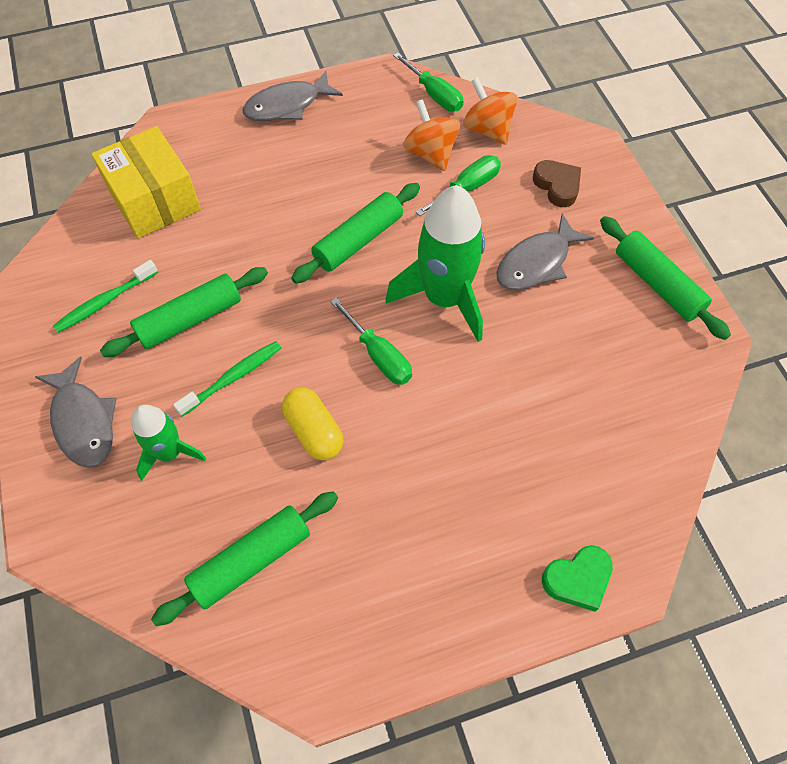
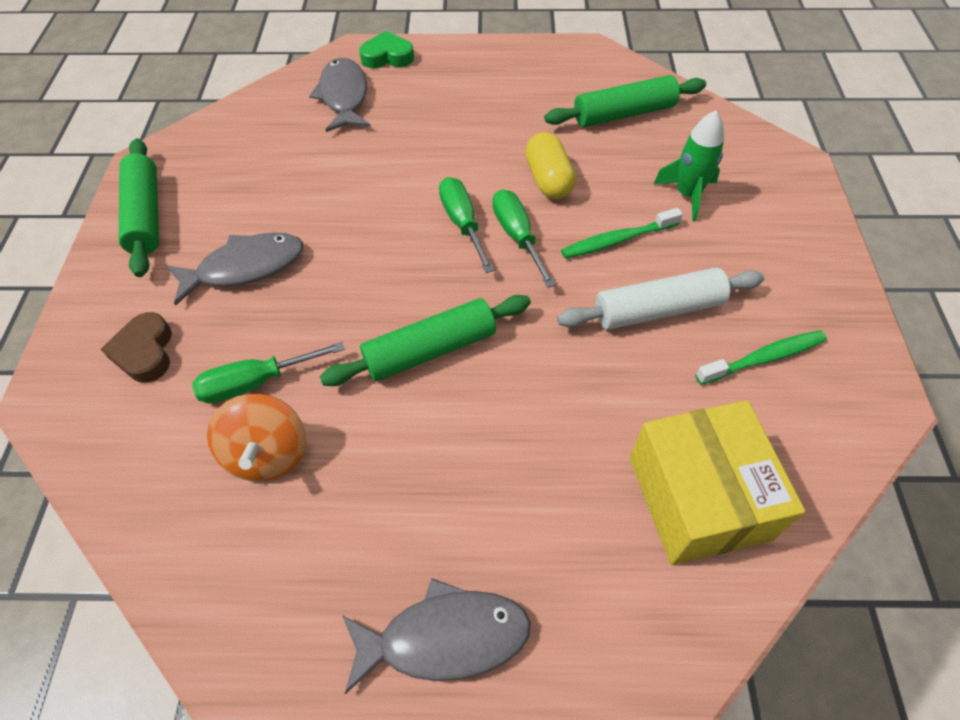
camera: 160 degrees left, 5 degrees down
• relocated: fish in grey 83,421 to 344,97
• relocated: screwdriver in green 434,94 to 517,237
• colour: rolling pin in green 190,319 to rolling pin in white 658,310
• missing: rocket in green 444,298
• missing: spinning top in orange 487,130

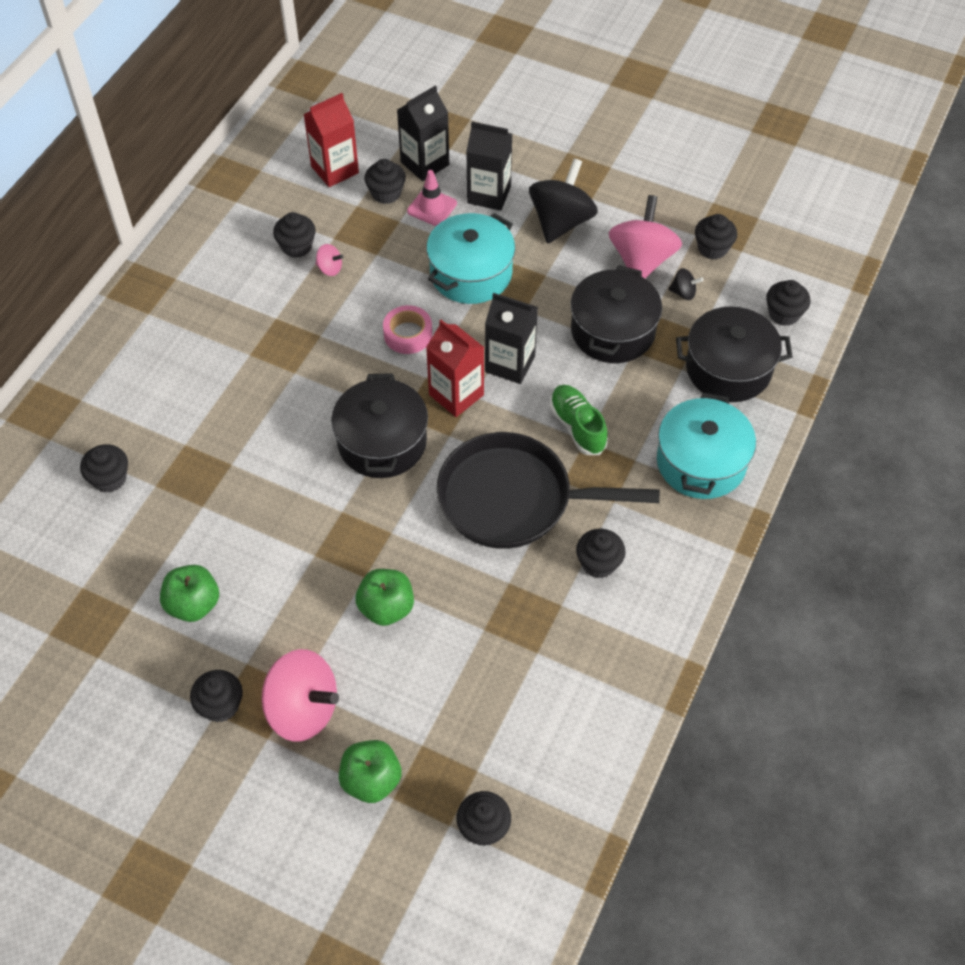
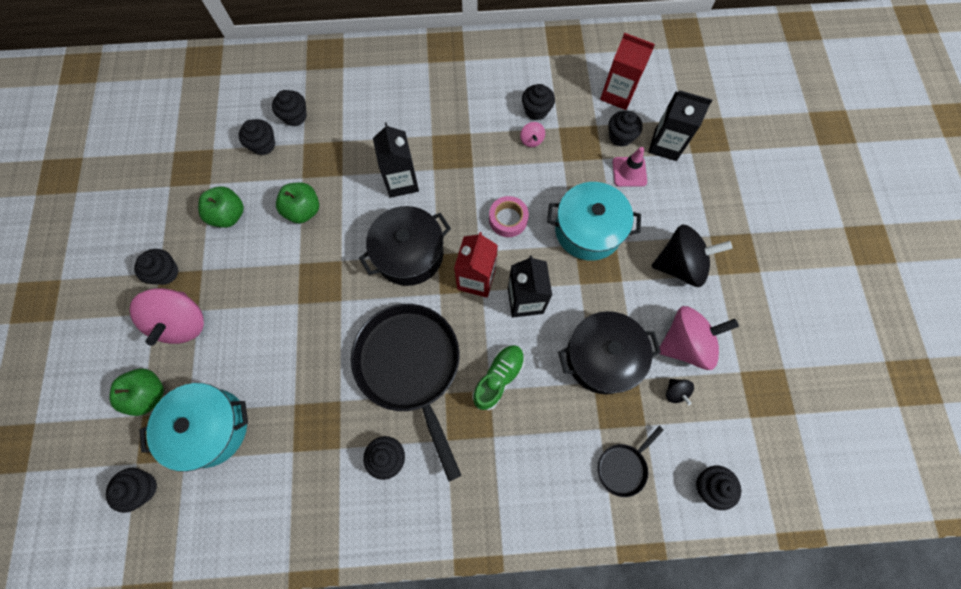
camera: 60 degrees right, 15 degrees up
• relocated: pot in turquoise 701,462 to 210,427
• relocated: cupcake in black 712,248 to 263,145
• relocated: apple in green 386,608 to 303,210
• relocated: carton in black 489,194 to 401,182
• exchanged: pot in black 728,369 to pan in black 623,466

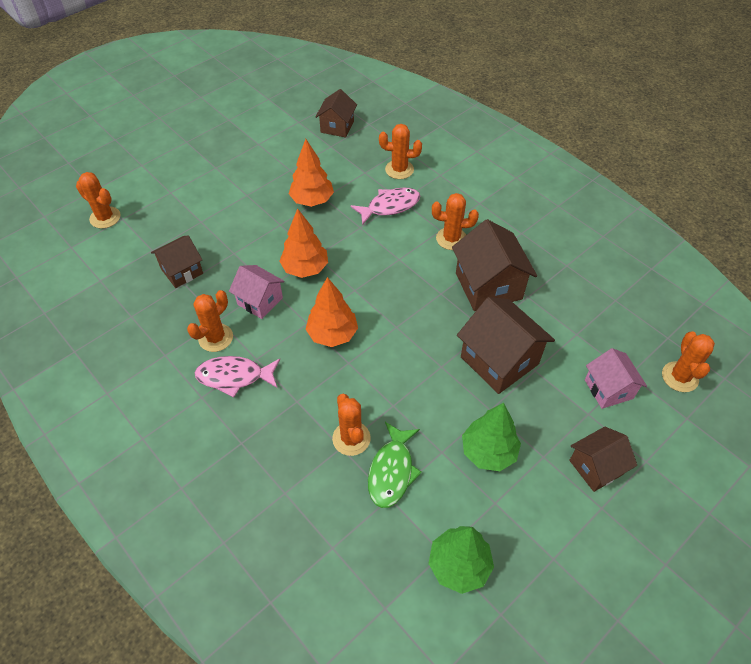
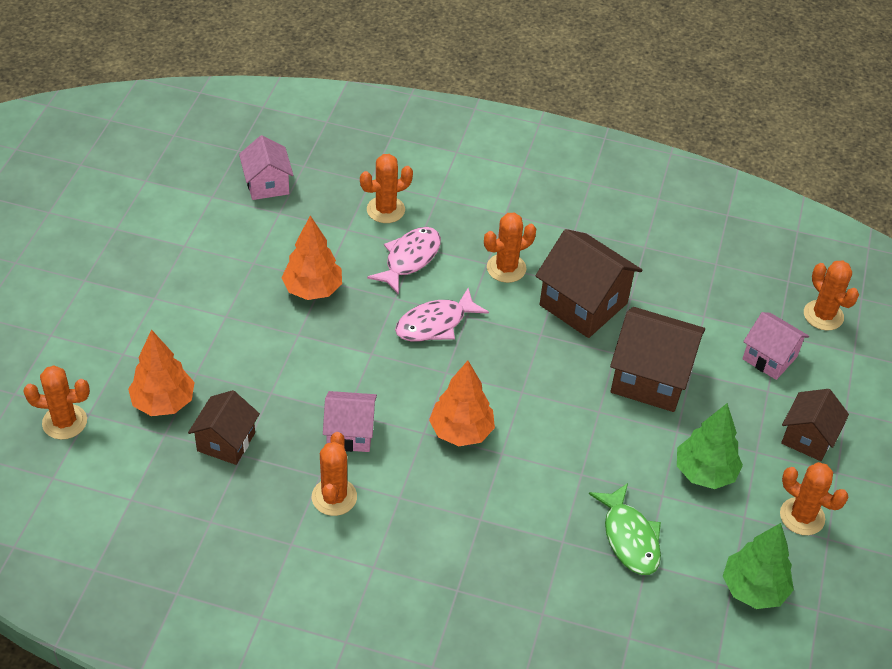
camera: 35 degrees left, 5 degrees down
• relocated: tree in orange 305,268 to 163,402
• colour: house in brown 337,127 to house in pink 267,184
• relocated: fish in pink 234,376 to 435,324
• relocated: cactus in orange 351,438 to 802,516

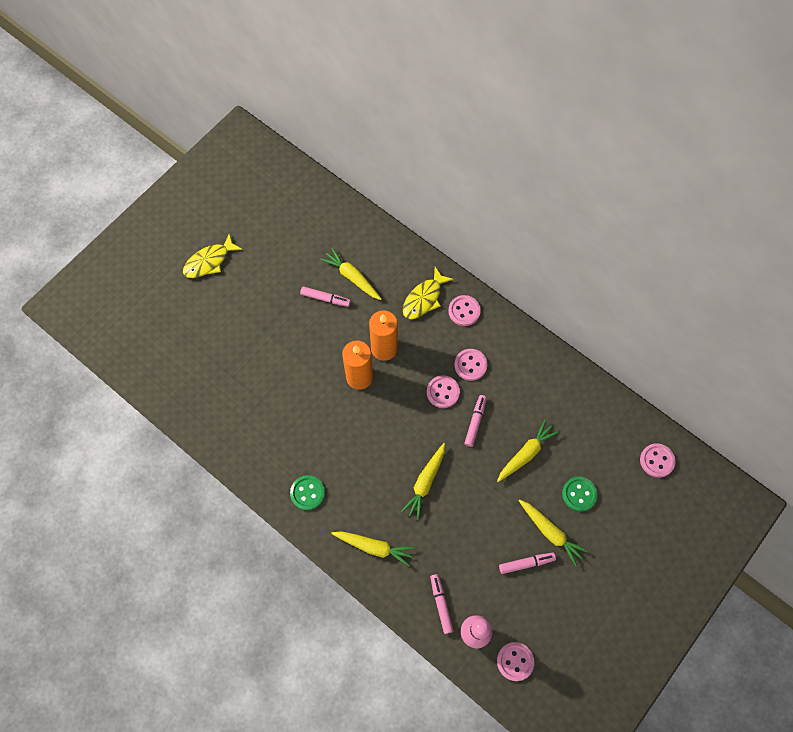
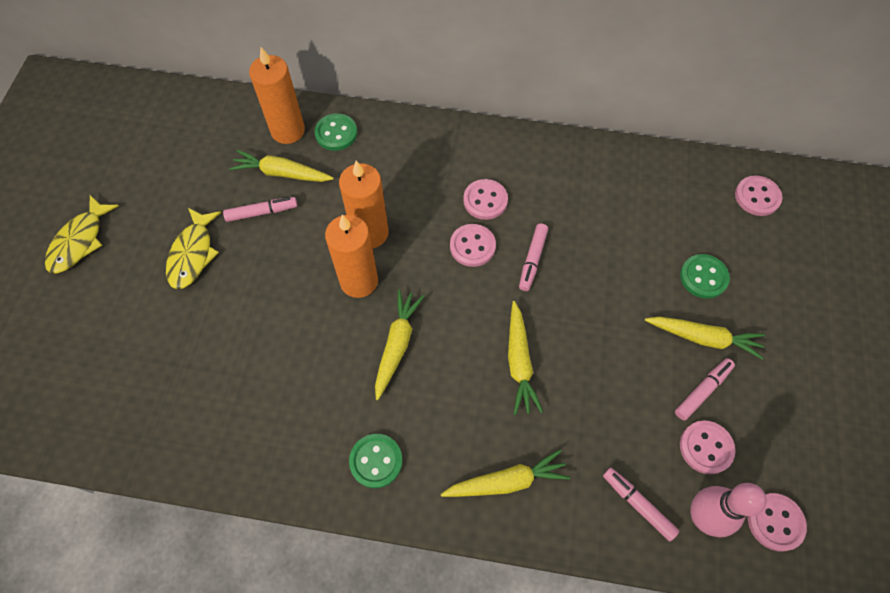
camera: 30 degrees left, 5 degrees down
• relocated: fish in yellow 424,298 to 193,254
• appeared: candle in orange 288,130
• appeared: button in green 336,133
• relocated: carrot in yellow 526,453 to 397,345
• spun: marker in pink 475,422 = 532,260 150 degrees counterclockwise
• relocated: button in pink 464,311 to 706,447

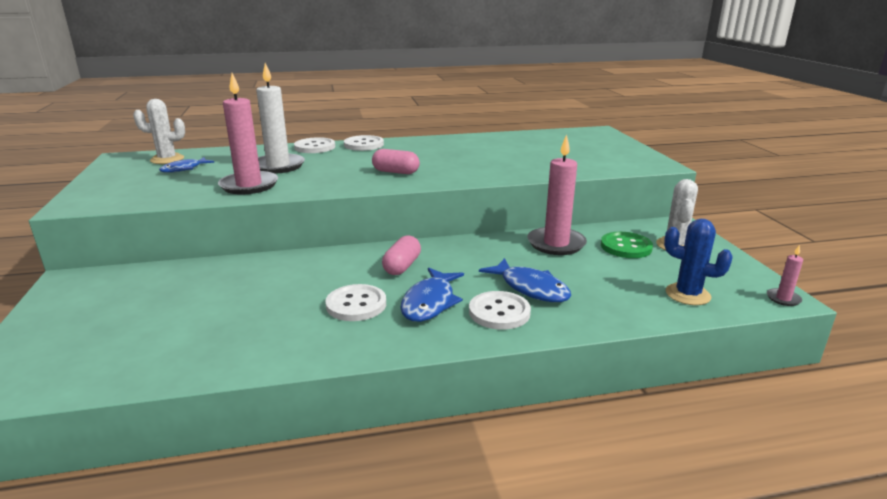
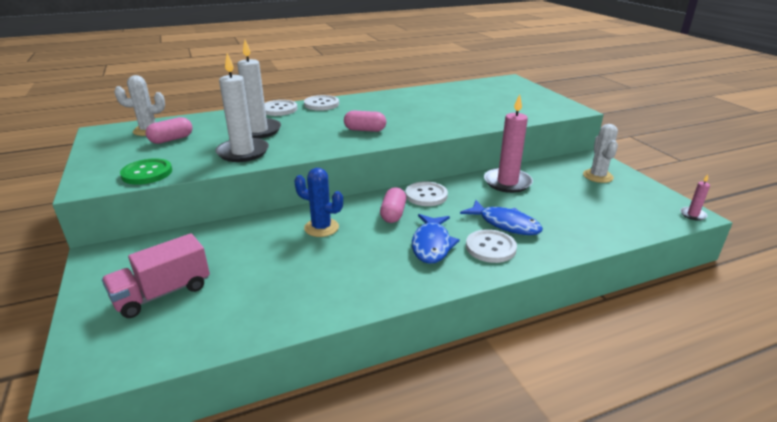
camera: 10 degrees left, 5 degrees up
• appeared: truck in pink 162,293
• relocated: button in green 626,247 to 147,173
• exchanged: fish in blue 184,169 to capsule in pink 171,139
• colour: candle in pink 249,185 to candle in white 243,152
• relocated: cactus in blue 687,294 to 321,228
• relocated: button in white 356,304 to 426,195

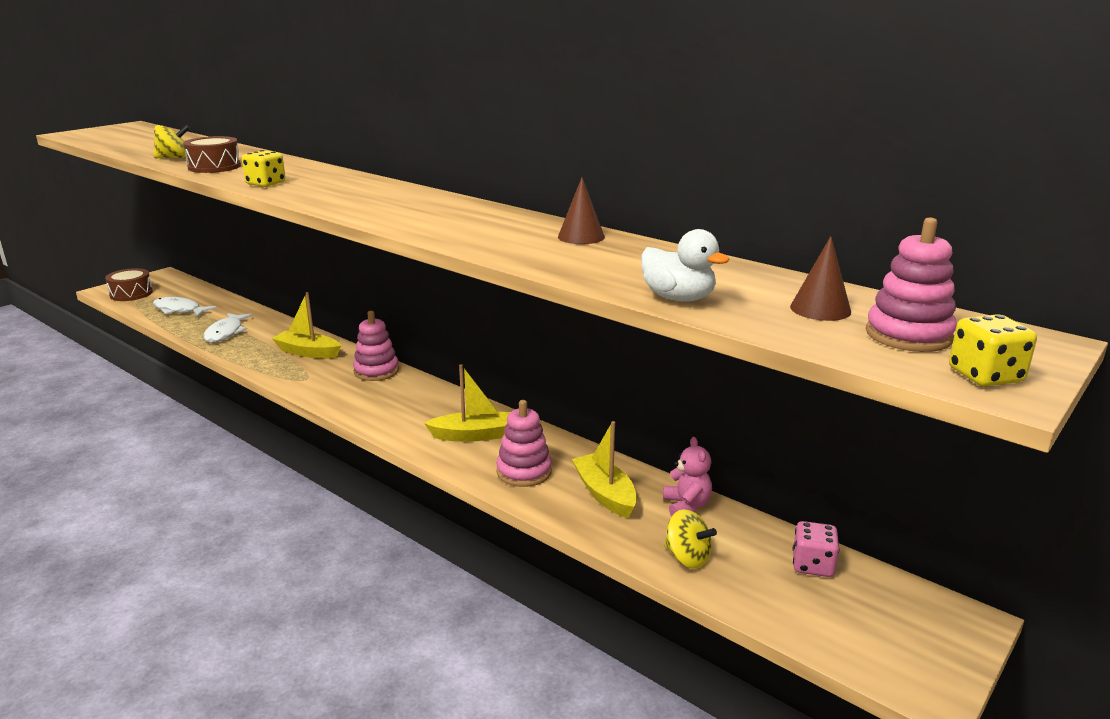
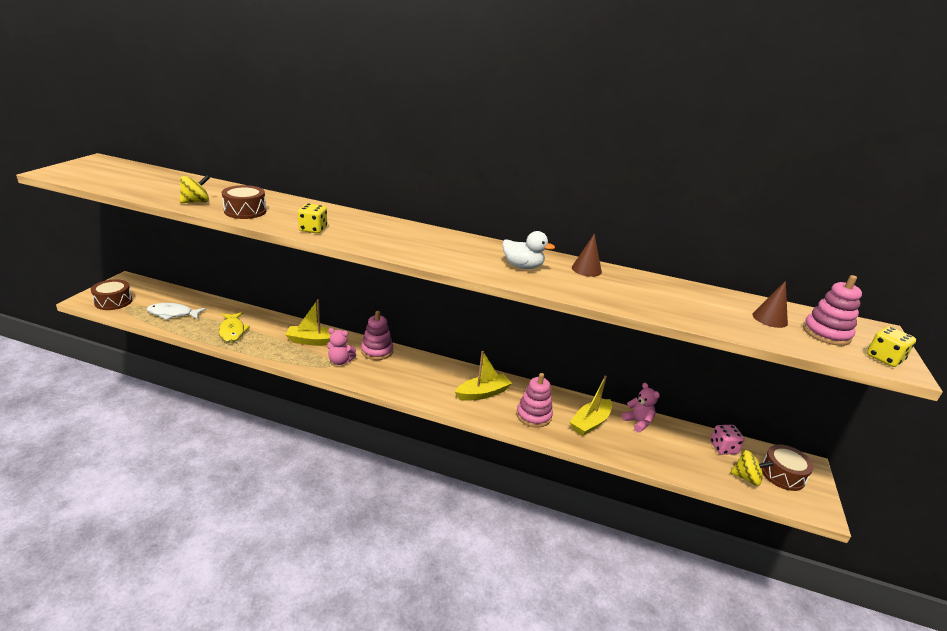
camera: 25 degrees left, 5 degrees up
• colour: fish in white 225,333 to fish in yellow 232,331
• appeared: teddy bear in pink 340,361
• relocated: duck in white 678,298 to 522,266
• spun: boat in yellow 605,494 = 590,423 90 degrees counterclockwise
• relocated: spinning top in yellow 687,558 to 746,478
• appeared: drum in brown 782,474

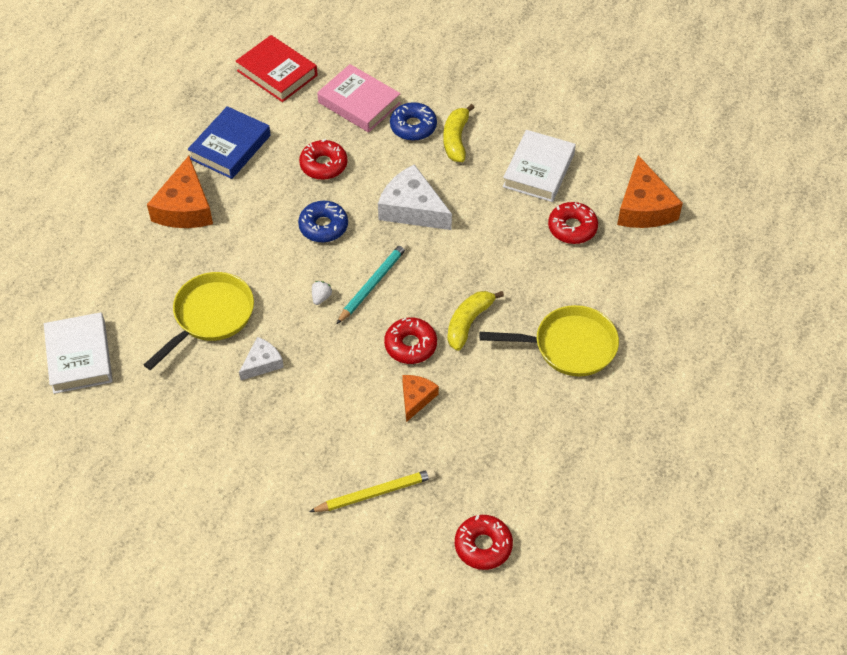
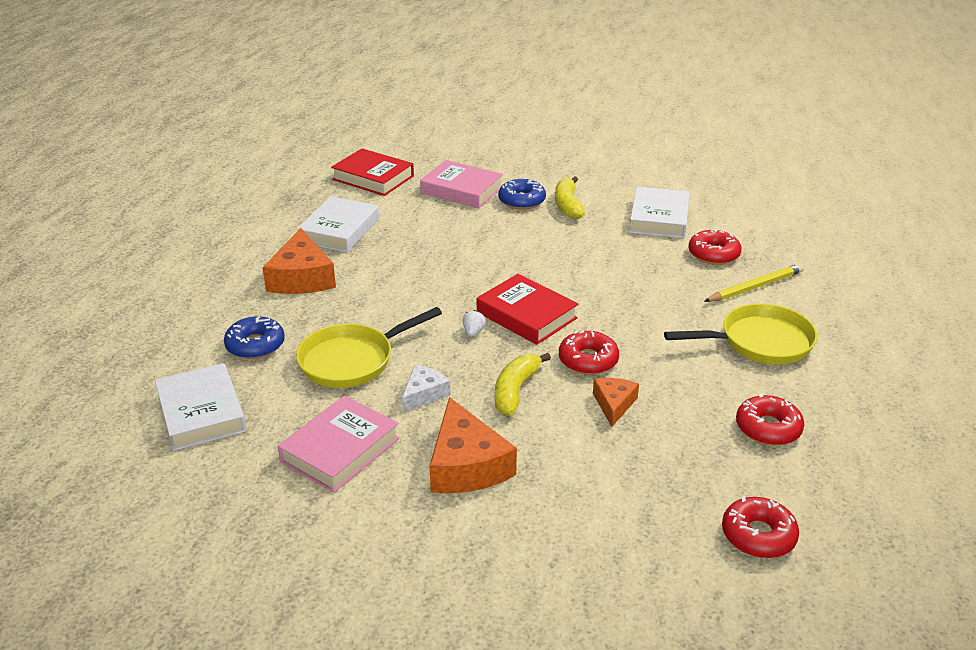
camera: 10 degrees left, 20 degrees down
• relocated: donut in blue 323,226 to 255,345
• appeared: book in pink 340,449
• spun: pan in yellow 210,316 = 352,360 150 degrees counterclockwise
• colour: book in blue 230,147 to book in white 339,230
• relocated: cheese in orange 644,207 to 466,465
• exchanged: pencil in turquoise 373,283 to book in red 526,315
• relocated: banana in yellow 468,322 to 515,390
• relocated: pencil in yellow 375,493 to 755,287
• relocated: donut in red 323,165 to 768,428
• missing: cheese in white 412,209

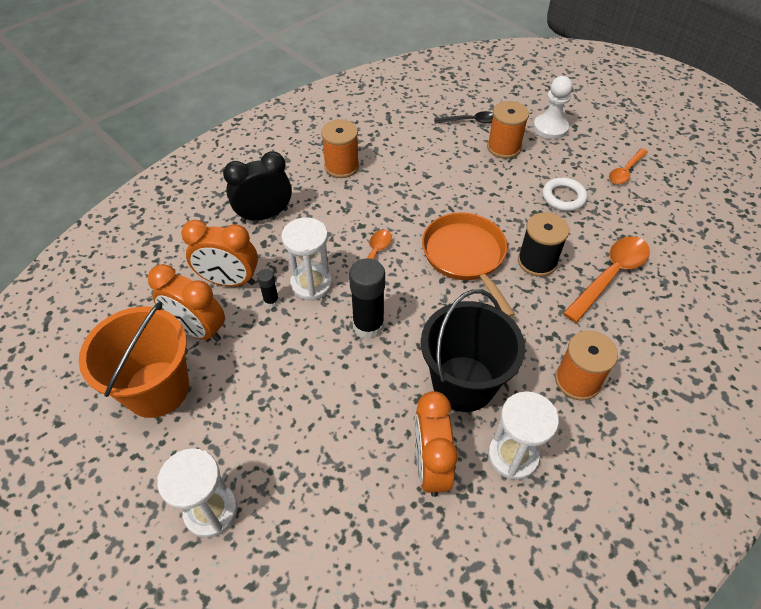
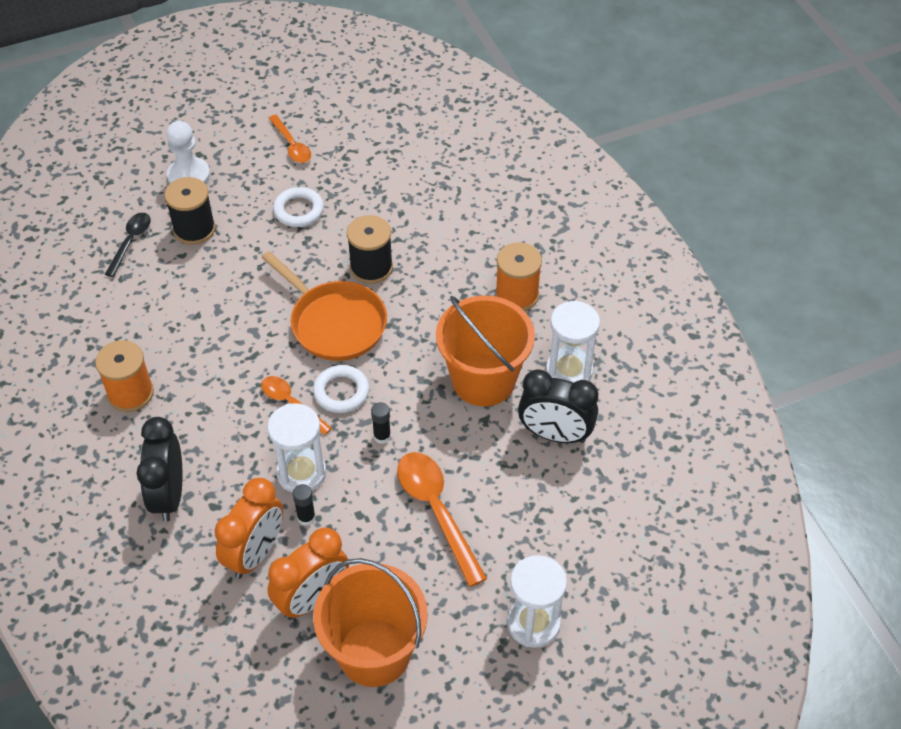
camera: 70 degrees left, 0 degrees up
• colour: spool in orange 503,147 to spool in black 194,229
• spun: pan in orange 465,256 = 334,323 135 degrees counterclockwise
• appeared: ring in white 341,392
• size: glue stick in black 368,325 = 382,436 x0.50
• relocated: spoon in orange 610,275 to 436,511
• colour: bucket in black 463,383 to bucket in orange 483,380
• colour: clock in orange 430,466 to clock in black 555,435

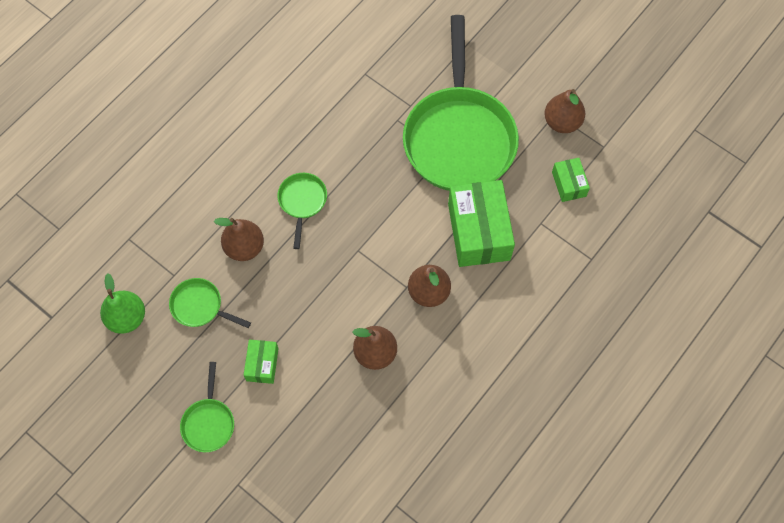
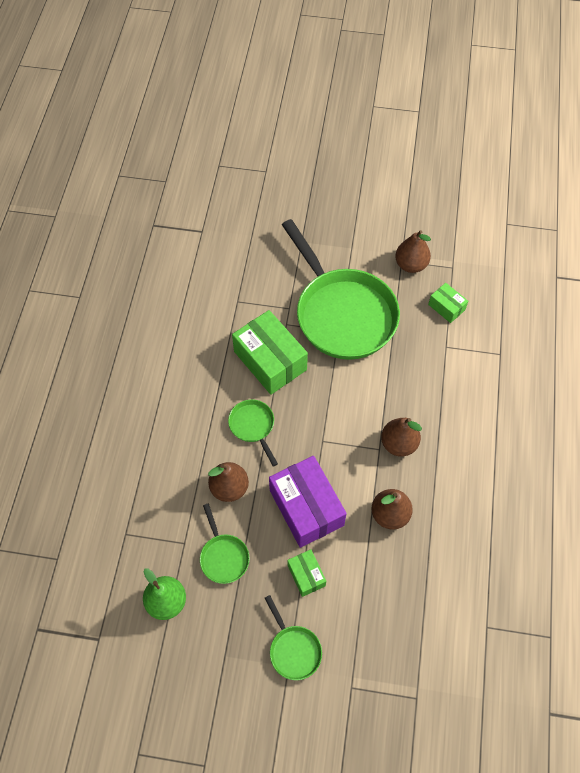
camera: 30 degrees left, 5 degrees down
• spun: pan in green 200,306 = 223,556 105 degrees counterclockwise
• relocated: box in green 478,231 to 270,361
• appeared: box in purple 306,507

